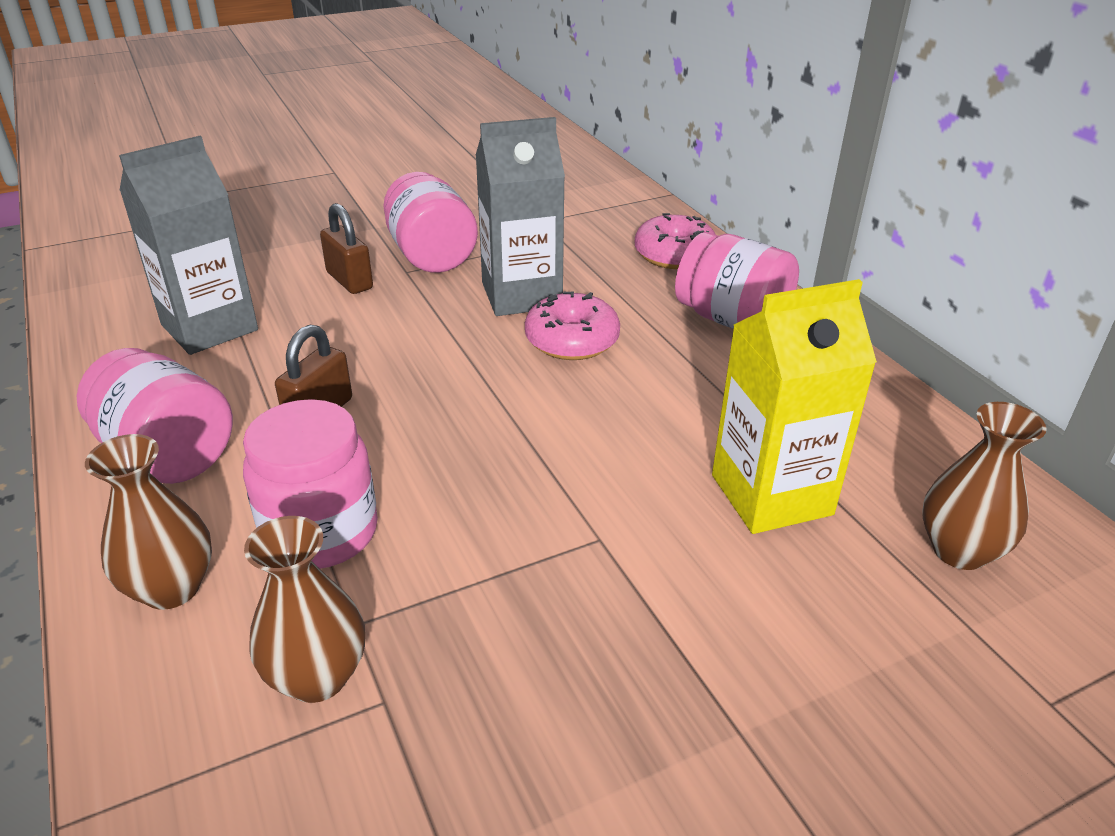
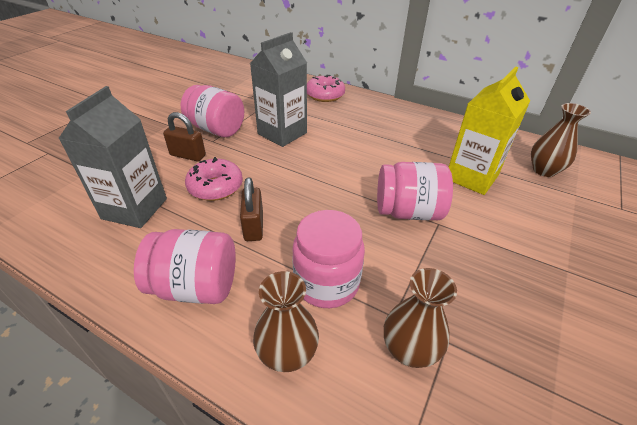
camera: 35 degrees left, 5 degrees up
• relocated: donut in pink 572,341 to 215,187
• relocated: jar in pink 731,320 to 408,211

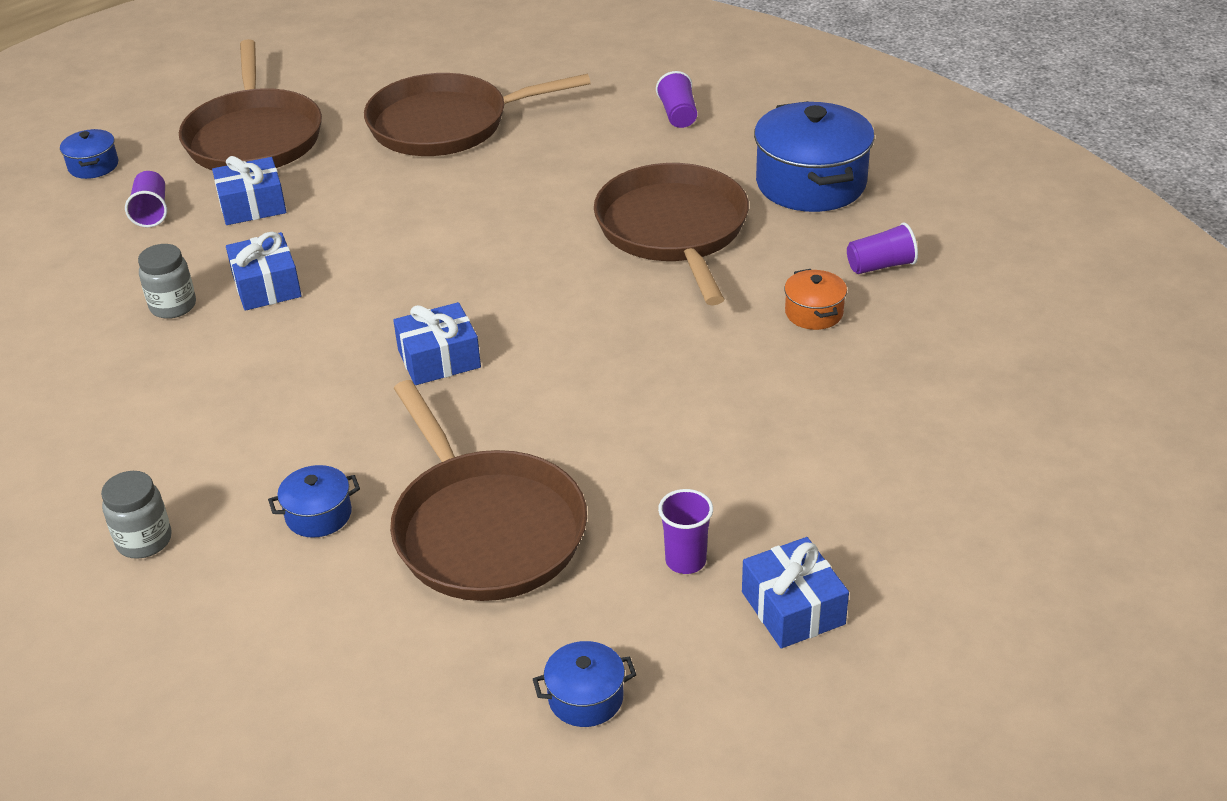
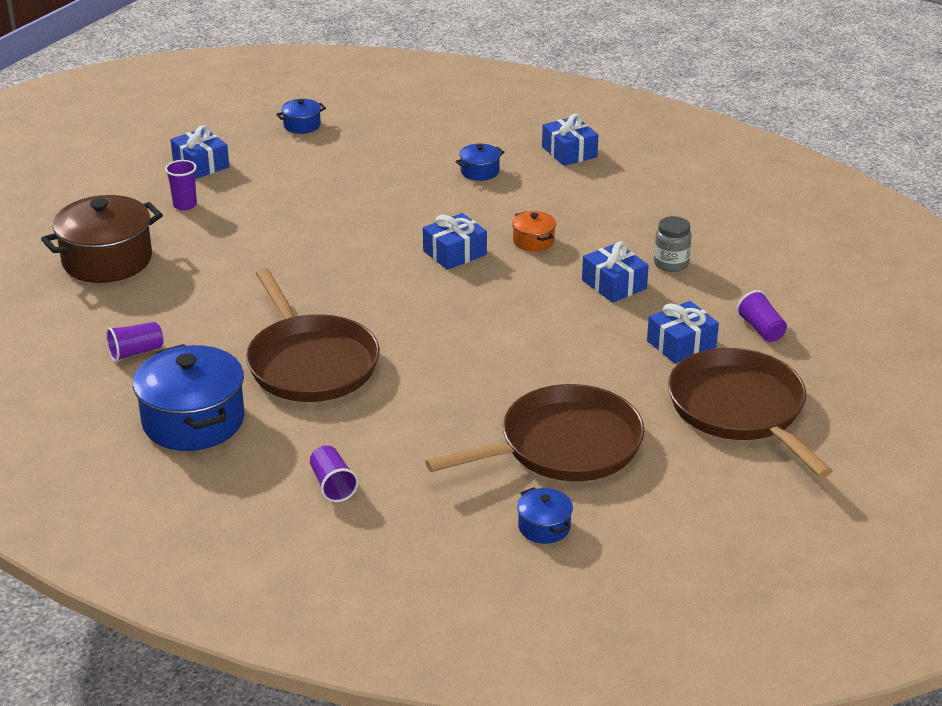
camera: 165 degrees right, 5 degrees down
• appeared: pot in brown 107,260
• relocated: cup in purple 685,561 to 185,205
• relocated: pot in orange 814,313 to 533,241
• relocated: pot in blue 93,166 to 544,527
• exchanged: jar in grey 144,541 to gift in blue 569,152
• missing: pan in brown 485,529

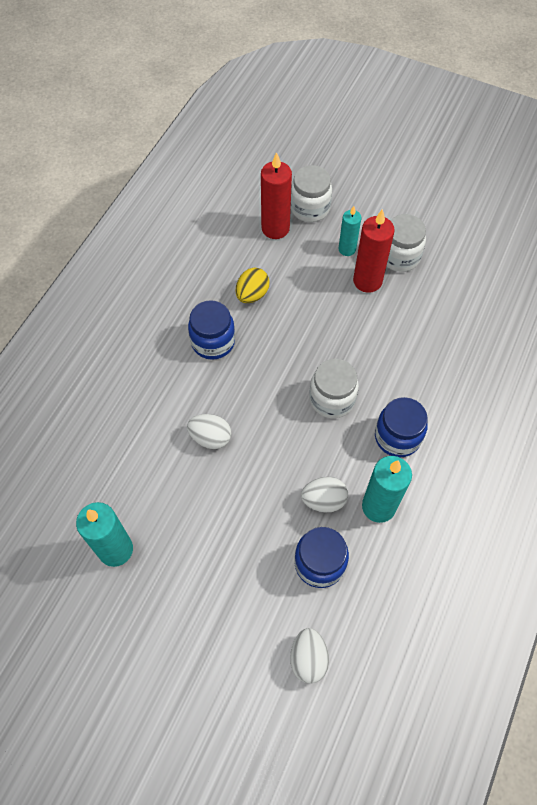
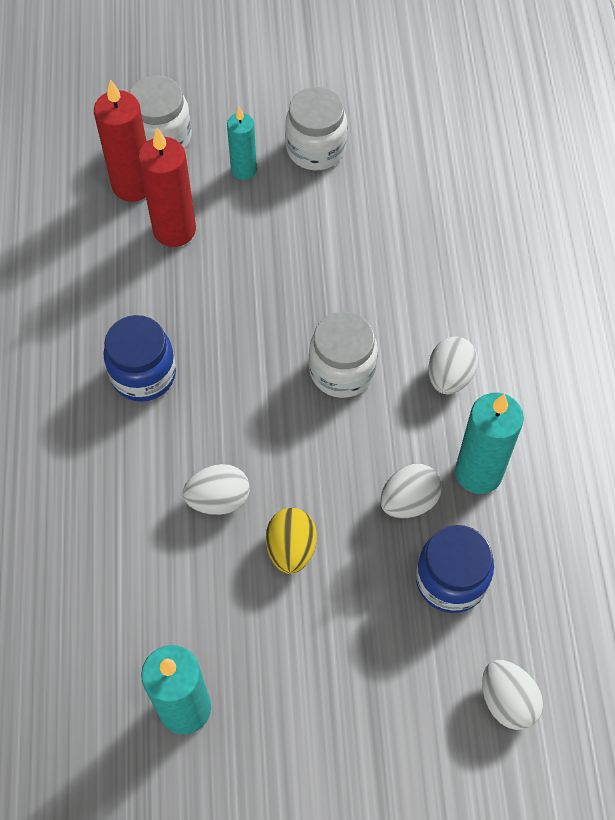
camera: 30 degrees left, 0 degrees up
• relocated: candle in red 367,281 to 174,230
• relocated: egg in yellow 252,294 to 291,549
• exchanged: jar in blue 397,437 to egg in white 449,376

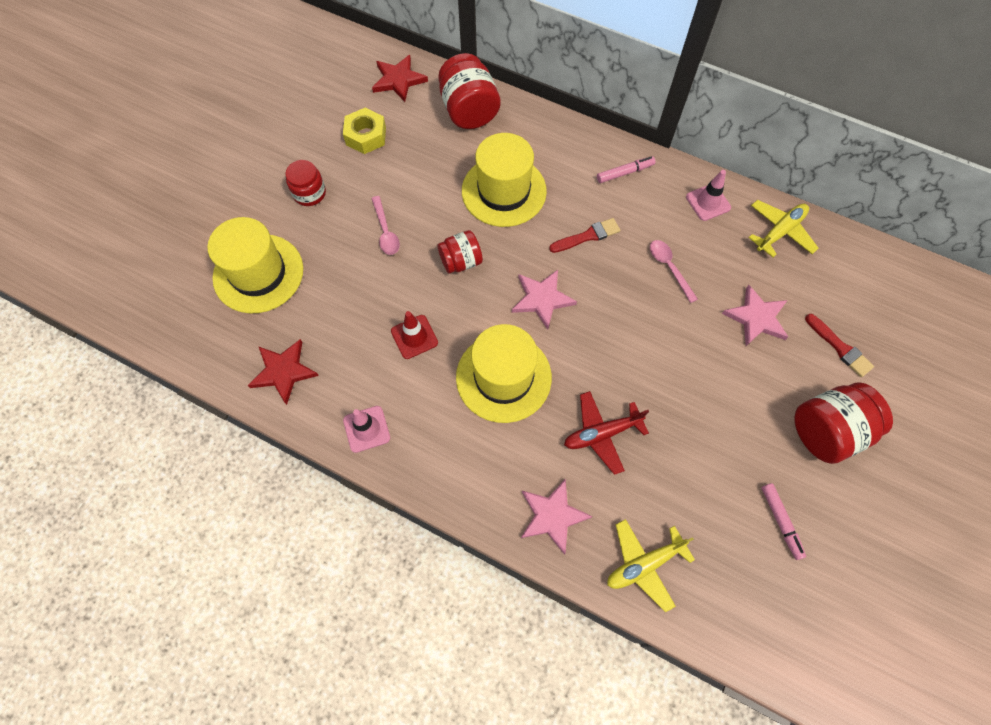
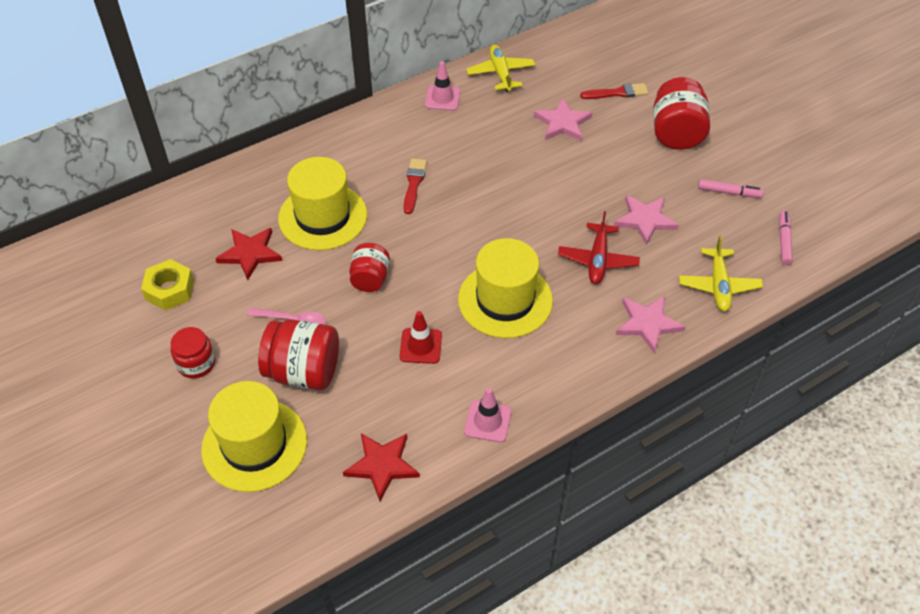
camera: 60 degrees left, 15 degrees down
• relocated: star in red 398,80 to 250,254
• relocated: jar in red 469,111 to 304,372
• relocated: star in pink 542,299 to 645,220
• relocated: marker in pink 624,173 to 784,241
• missing: spoon in pink 669,268

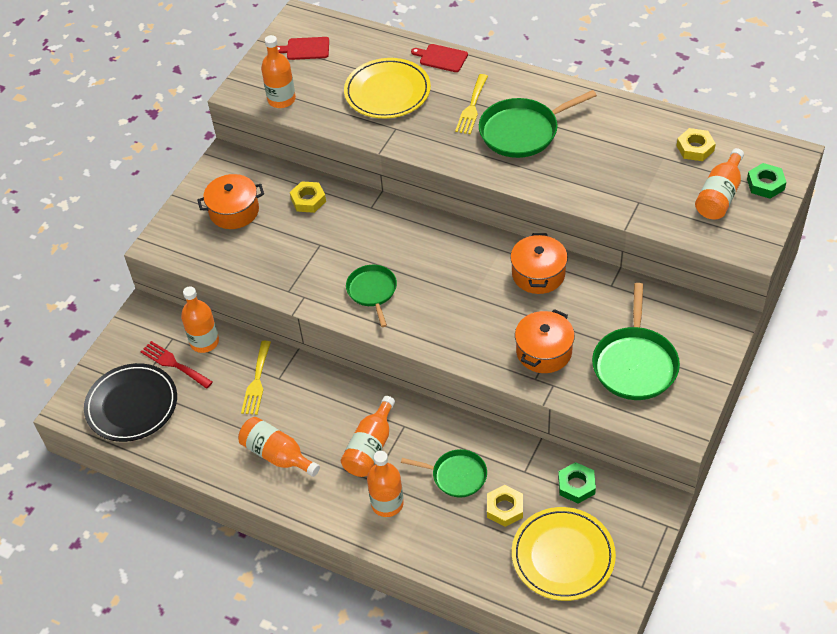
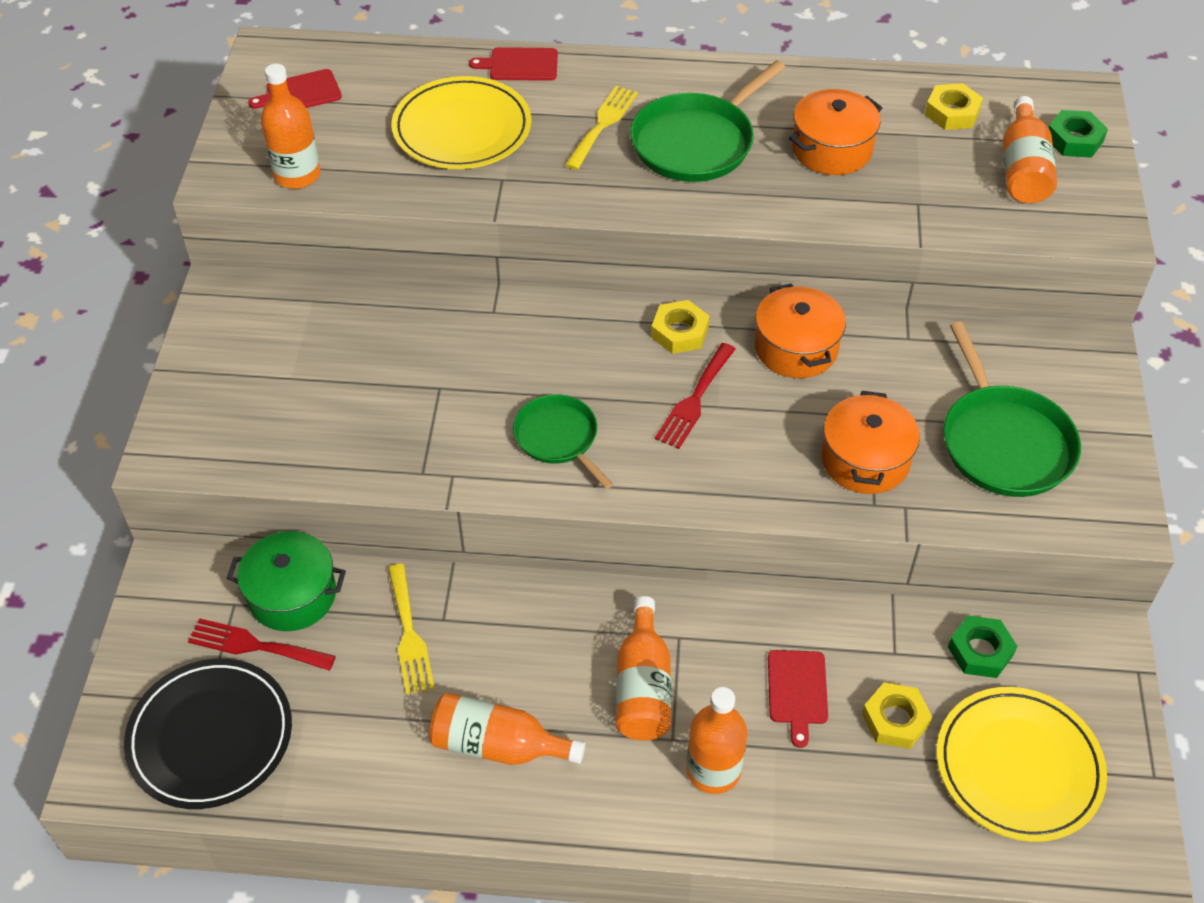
camera: 25 degrees left, 0 degrees up
• exchanged: bottle in orange 204,342 to pot in green 292,595
• spun: fork in yellow 472,107 = 603,124 150 degrees counterclockwise
• relocated: nut in yellow 308,200 to 679,332
• appeared: fork in red 694,400
• exchanged: pan in green 456,475 to cutting board in red 797,691
• relocated: pot in orange 234,211 to 831,149

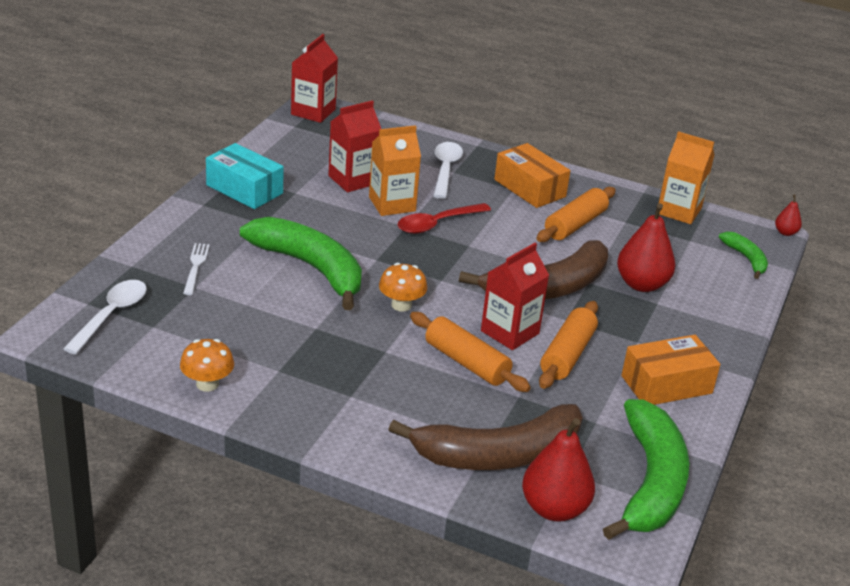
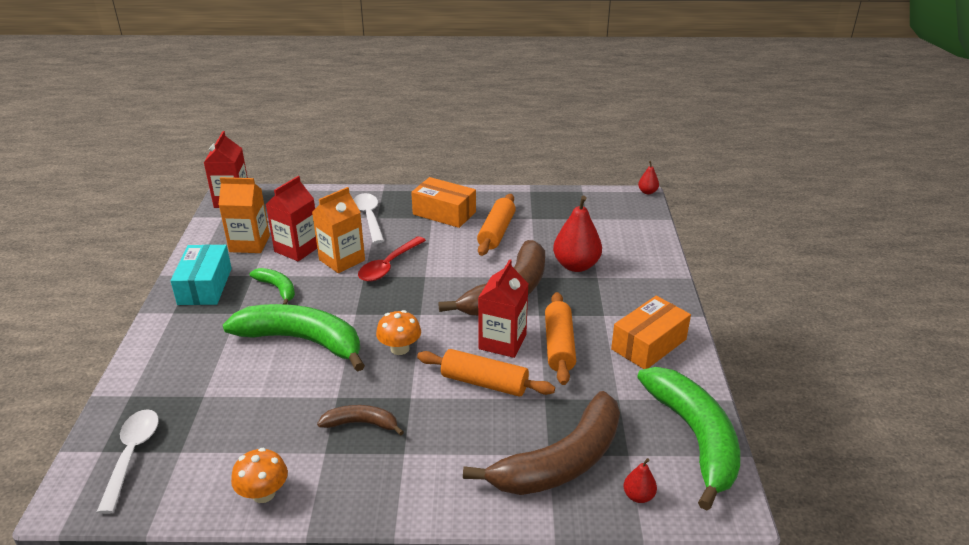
camera: 20 degrees left, 0 degrees up
• spun: box in turquoise 244,189 = 205,286 75 degrees clockwise
• relocated: carton in orange 679,211 to 249,244
• relocated: banana in green 746,259 to 277,289
• appeared: banana in brown 361,424
• size: pear in red 554,509 = 638,496 x0.49
• missing: fork in white 196,266

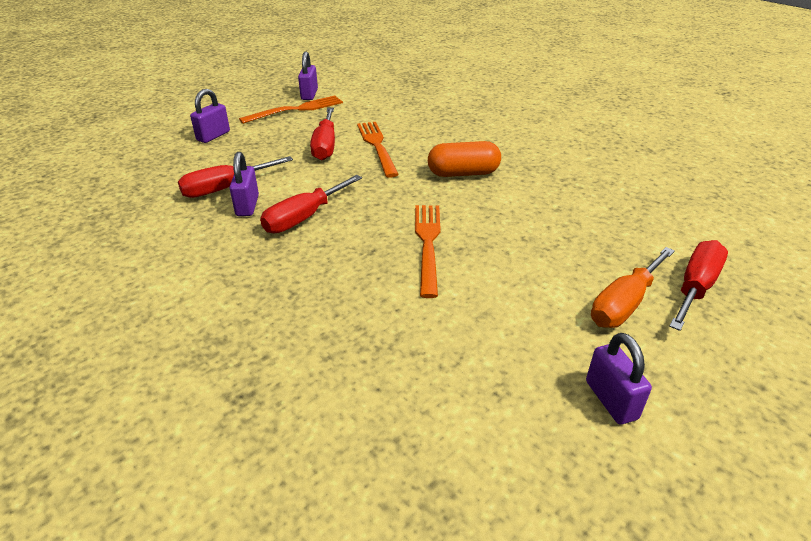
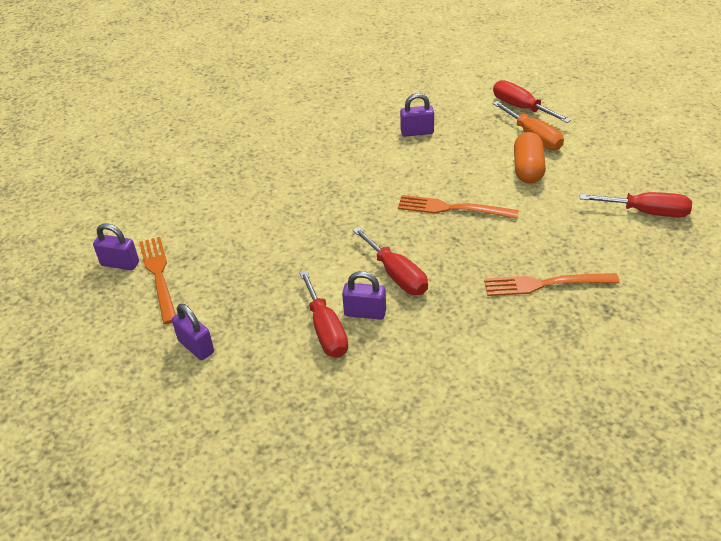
camera: 75 degrees left, 5 degrees up
• relocated: padlock in purple 611,400 to 417,132
• relocated: fork in orange 376,146 to 544,284
• relocated: capsule in orange 463,173 to 528,169
• relocated: screwdriver in red 325,146 to 647,212

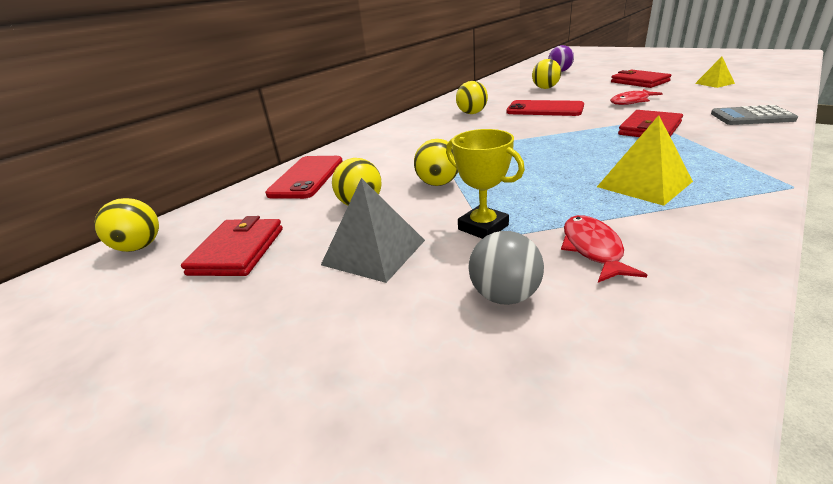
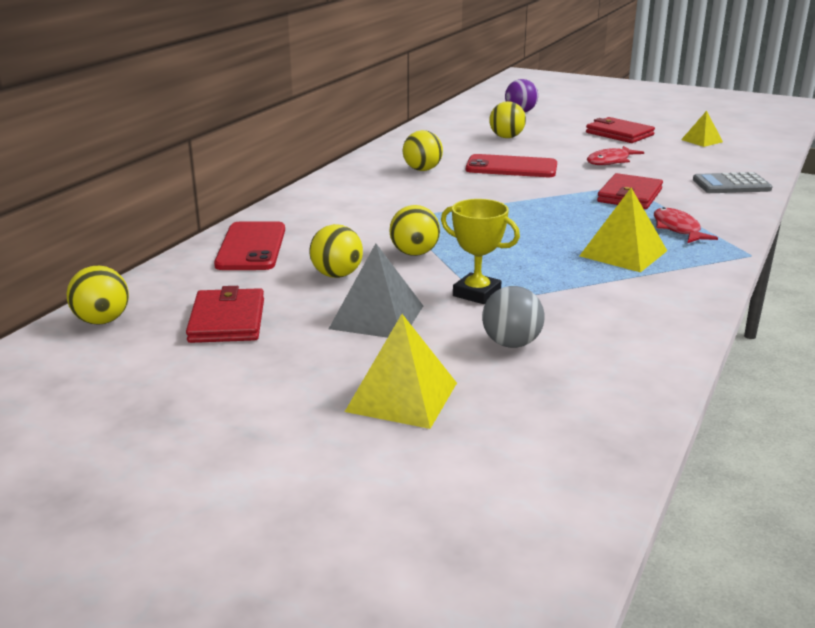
camera: 15 degrees left, 5 degrees down
• appeared: pyramid in yellow 402,397
• relocated: fish in red 593,249 to 677,229

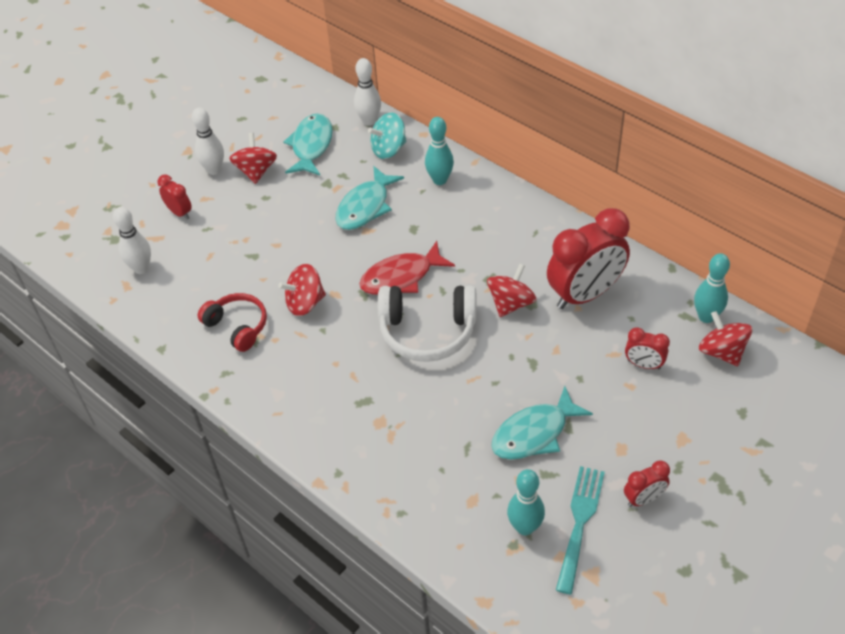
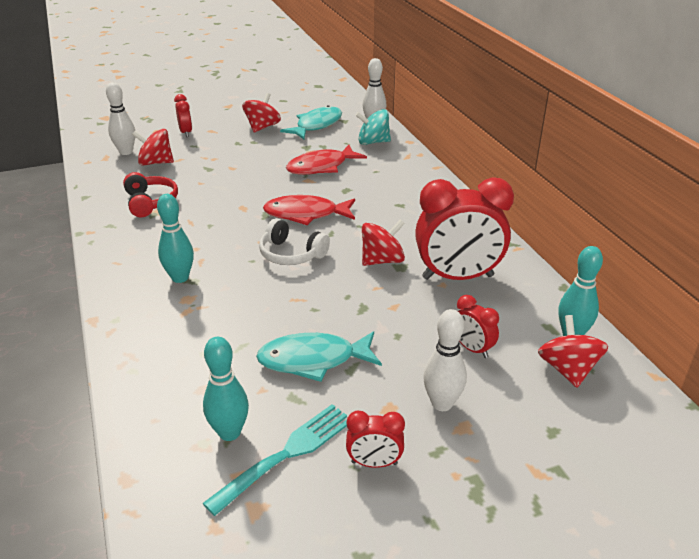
camera: 25 degrees right, 15 degrees down
• relocated: spinning top in red 305,303 to 155,163
• relocated: bowling pin in turquoise 440,180 to 180,278
• size: headphones in white 427,331 = 291,254 x0.65
• colour: fish in turquoise 365,206 to fish in red 321,167
• relocated: bowling pin in white 214,170 to 442,403

